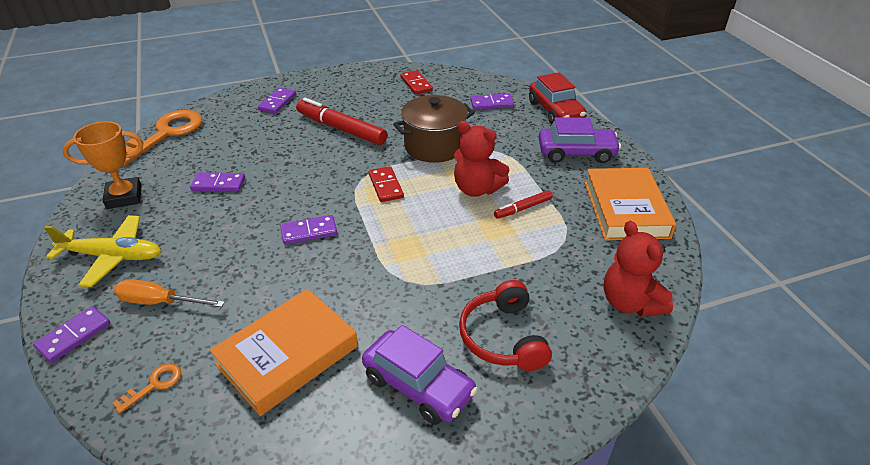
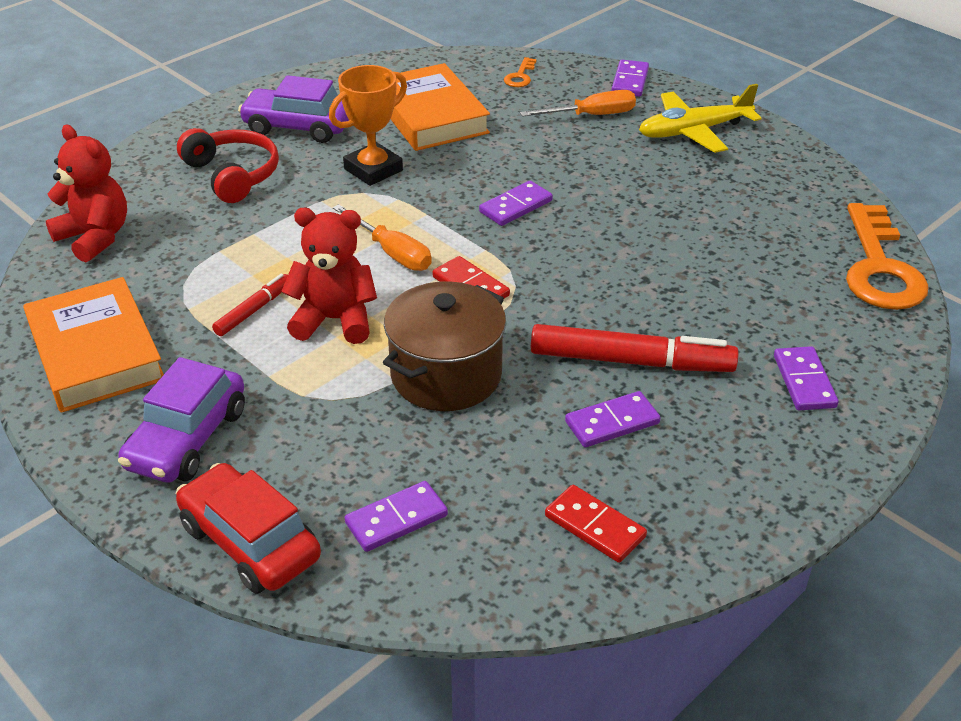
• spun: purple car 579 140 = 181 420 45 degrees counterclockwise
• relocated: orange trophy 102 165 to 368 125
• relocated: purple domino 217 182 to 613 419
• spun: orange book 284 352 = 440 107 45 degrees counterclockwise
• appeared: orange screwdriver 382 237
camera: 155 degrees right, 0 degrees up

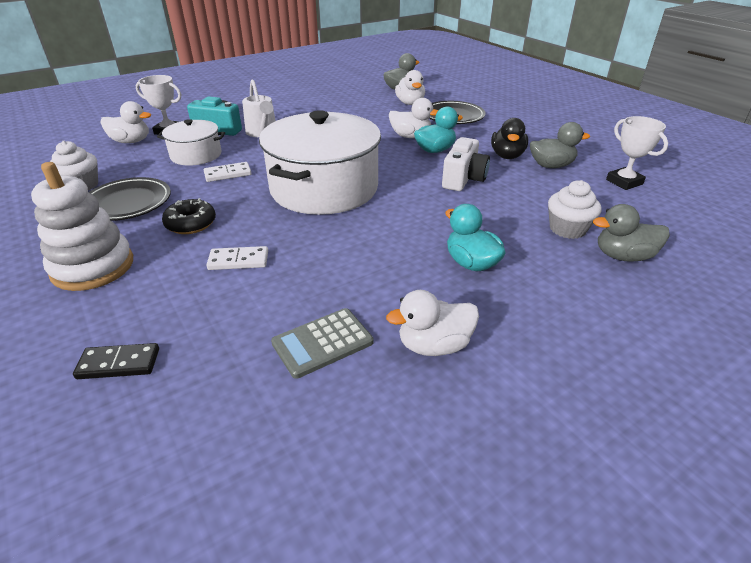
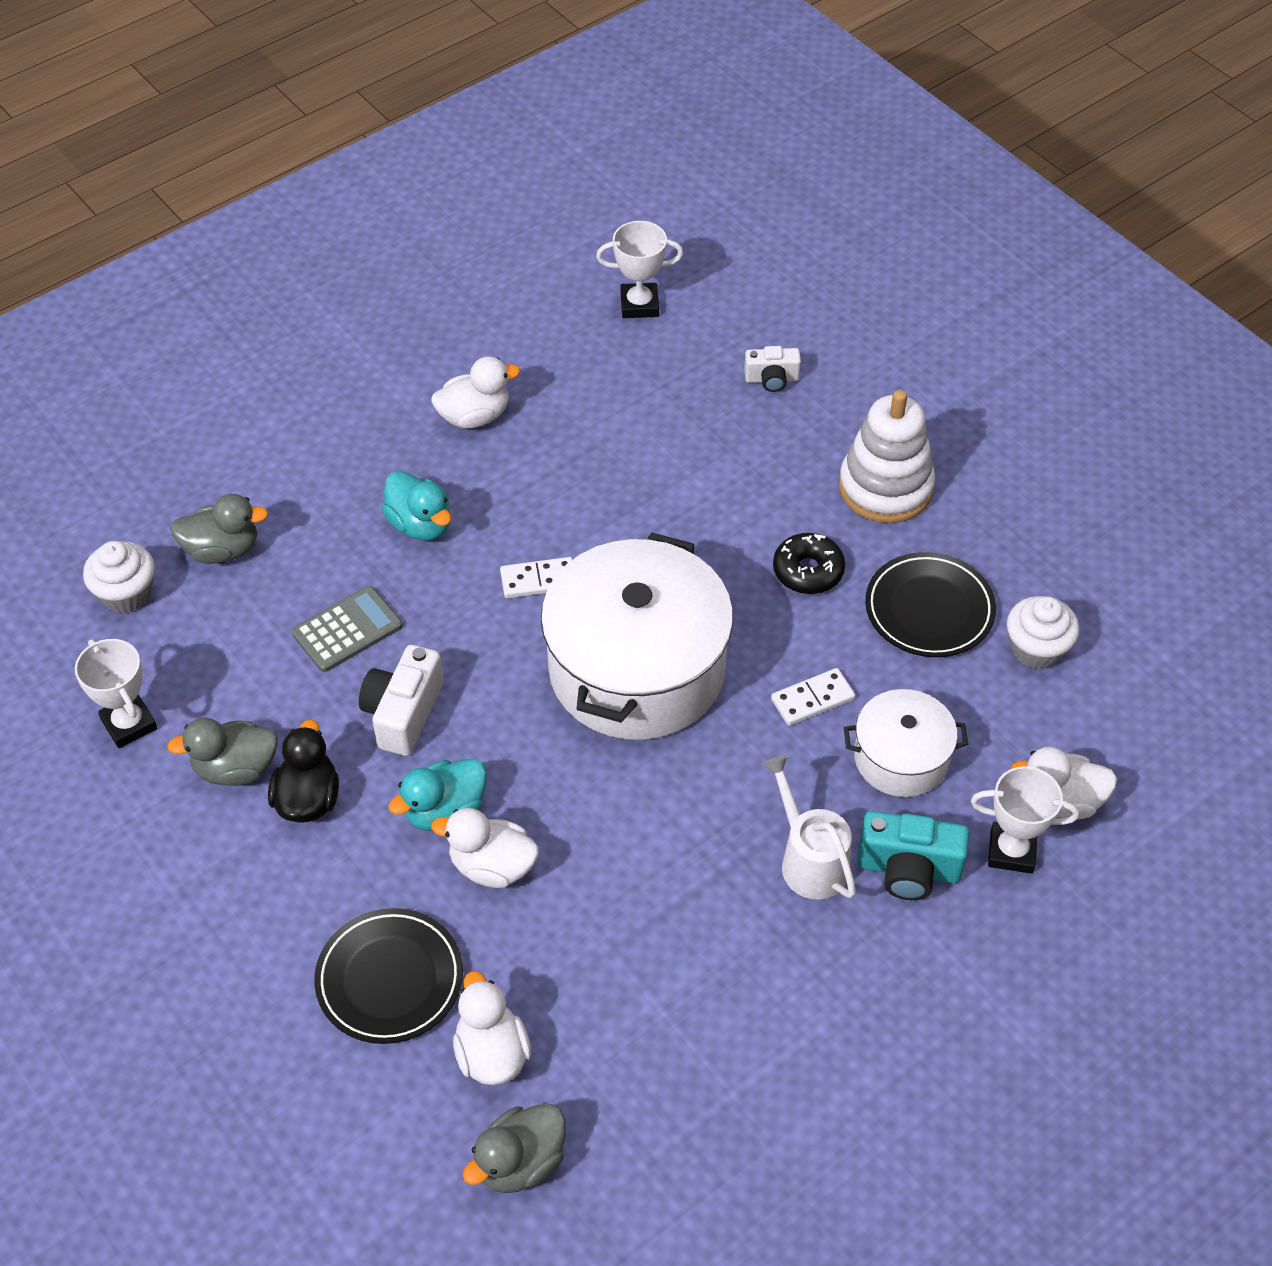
• relocated: white cupcake 574 209 to 119 577
• relocated: white domino 237 258 to 536 577
• relocated: grey calculator 322 343 to 347 629
• exchanged: black domino 116 361 to white camera 772 369
• appeared: white trophy 639 269
camera: 175 degrees right, 15 degrees up

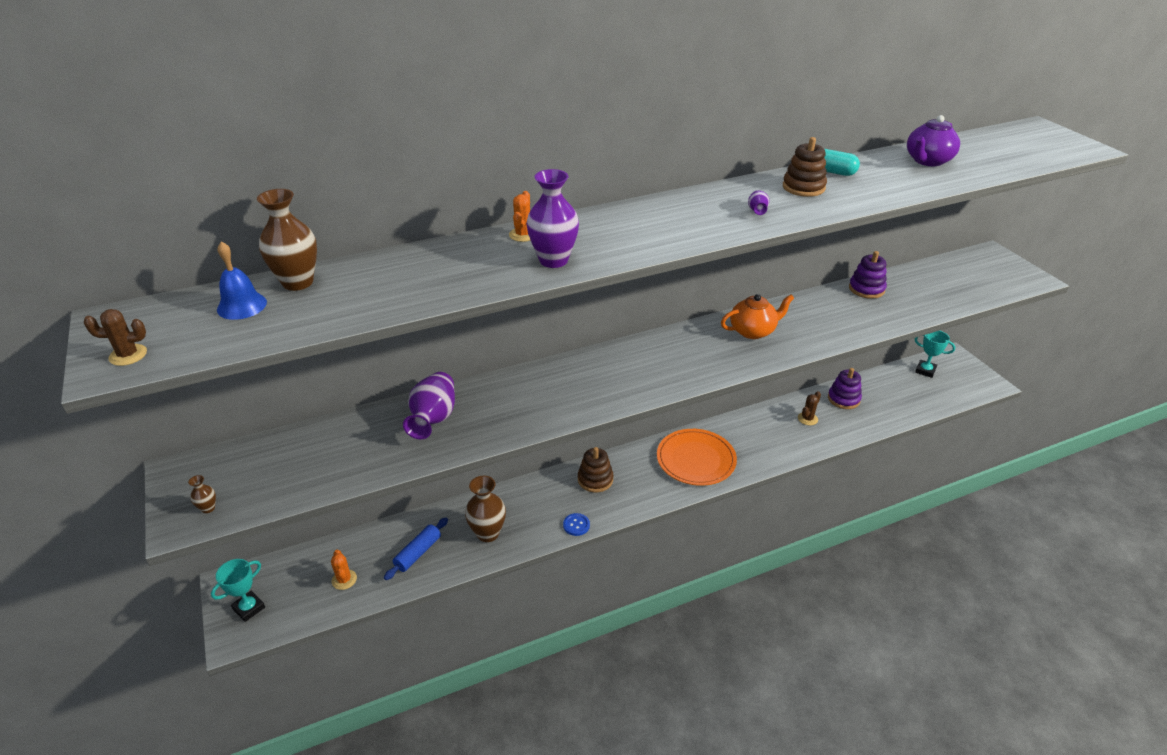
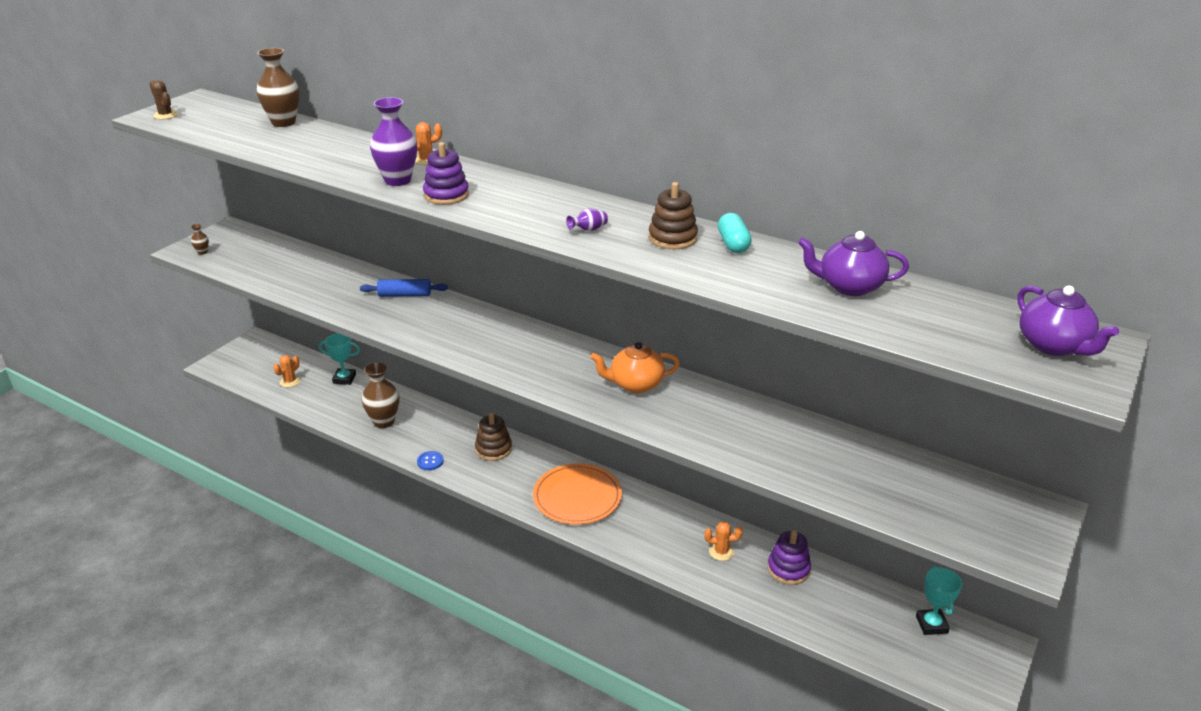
• missing: blue bell 242 280
• relocated: purple stacking toy 868 275 to 446 173
• spun: orange teapot 757 316 = 635 367 135 degrees clockwise
• missing: purple vase 429 405
• colour: brown cactus 809 408 to orange cactus 723 541
• relocated: blue rolling pin 416 549 to 404 288
• relocated: turquoise trophy 238 590 to 339 359
• appeared: purple teapot 1068 321
camera: 55 degrees right, 5 degrees down

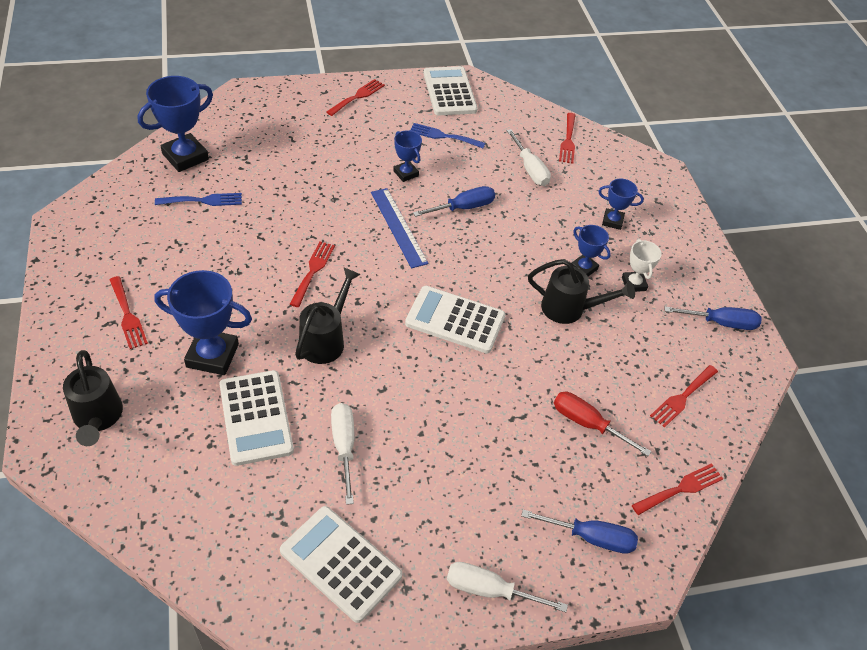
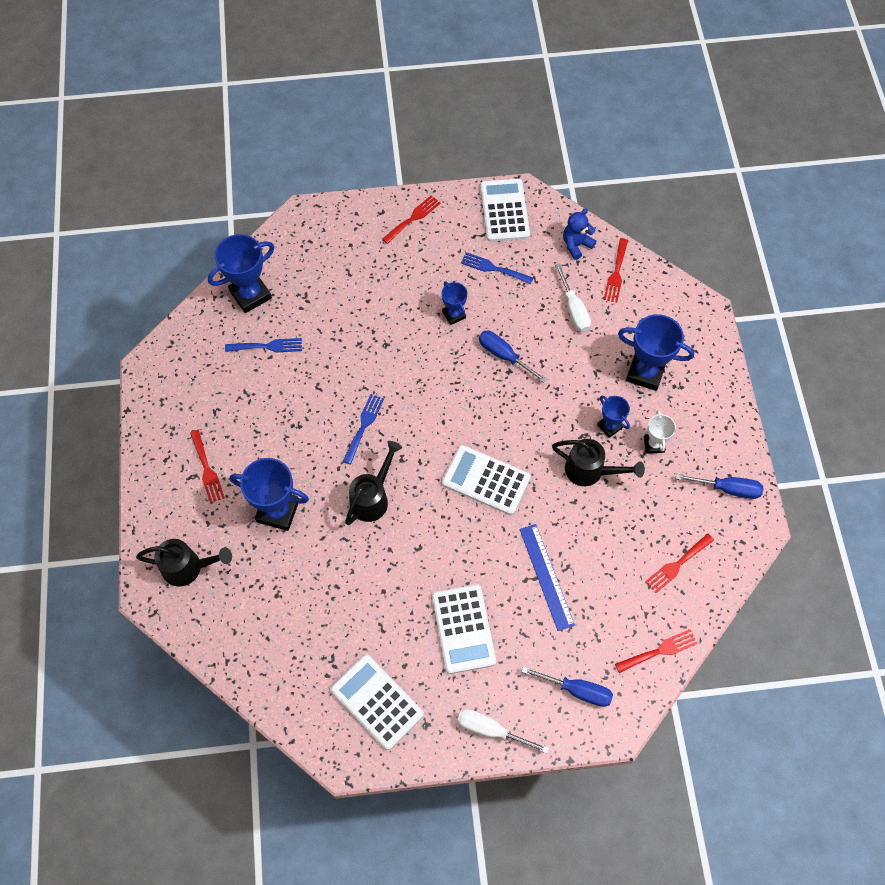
• size: blue trophy 621 204 = 656 352 x1.79
• spun: blue screwdriver 454 201 = 513 357 120 degrees counterclockwise
• relocated: blue ruler 400 228 to 547 577
• colour: red fork 312 274 to blue fork 363 429
• spun: black watering can 93 398 = 184 563 75 degrees counterclockwise
• relocated: white calculator 257 418 to 464 629
• missing: red screwdriver 603 424
• missing: white screwdriver 342 454
• appeared: blue teddy bear 579 234
camera: 10 degrees right, 15 degrees up

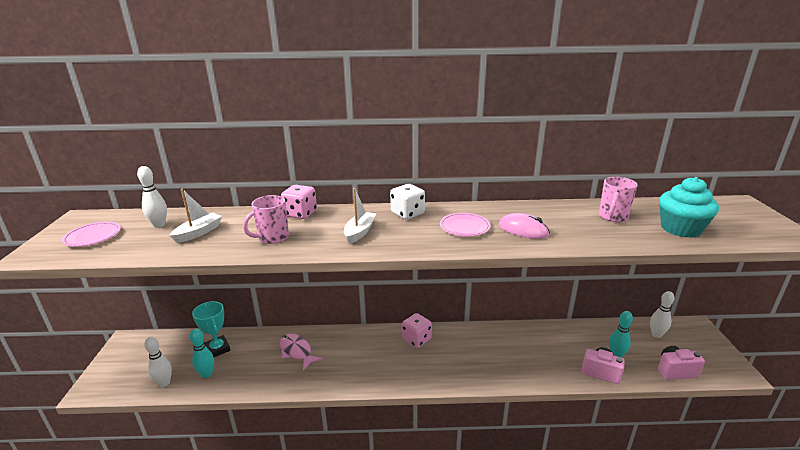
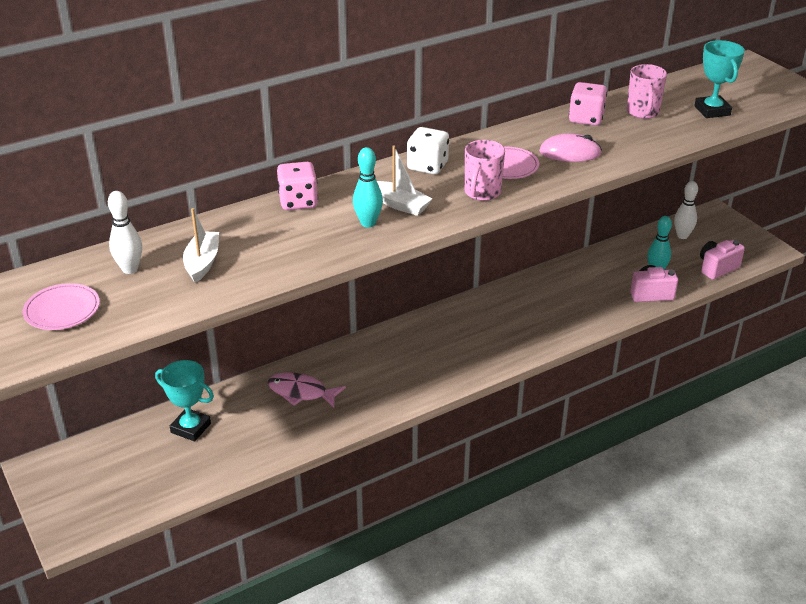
• exchanged: turquoise cupcake 689 207 to turquoise trophy 719 79
• spun: white boat 360 216 = 404 180 135 degrees clockwise
• relocated: pink mug 266 219 to 485 170
• relocated: pink dice 417 330 to 588 104
• relocated: turquoise bowling pin 202 353 to 368 187
• missing: white bowling pin 158 362
camera: 30 degrees left, 10 degrees up

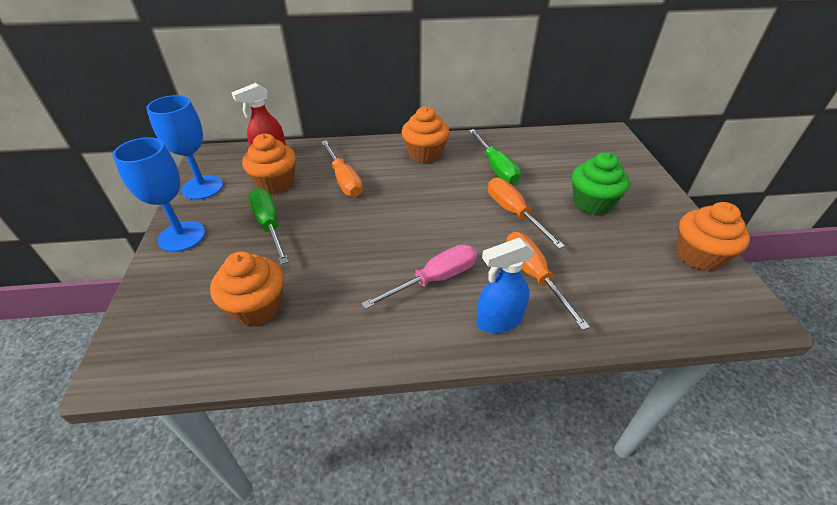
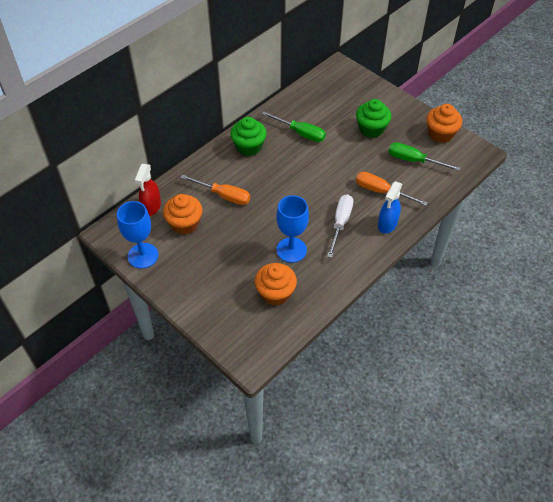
• colour: orange cupcake 426 134 to green cupcake 248 136
• relocated: blue goblet 158 194 to 293 229
• missing: orange screwdriver 526 213
• relocated: green screwdriver 268 226 to 424 156
• colour: pink screwdriver 419 276 to white screwdriver 340 226
camera: 40 degrees left, 10 degrees up

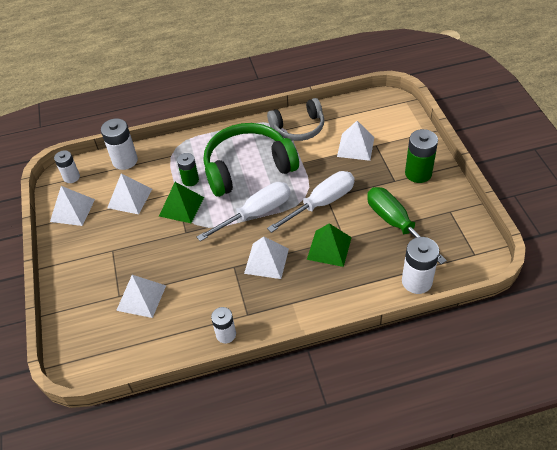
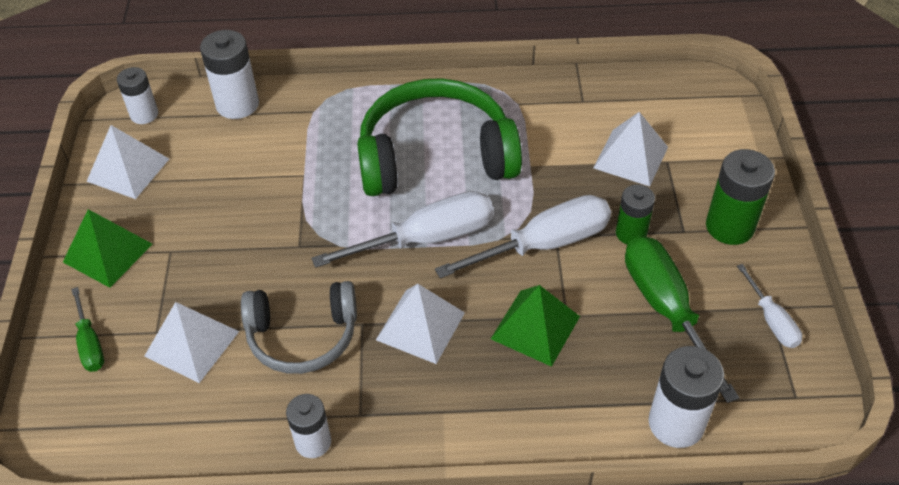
• relocated: grey headphones 295 119 to 299 327
• relocated: green battery 188 169 to 635 214
• missing: white pyramid 129 193
• relocated: green pyramid 181 202 to 108 248
• appeared: white screwdriver 769 306
• appeared: green screwdriver 87 329
camera: 10 degrees right, 0 degrees up

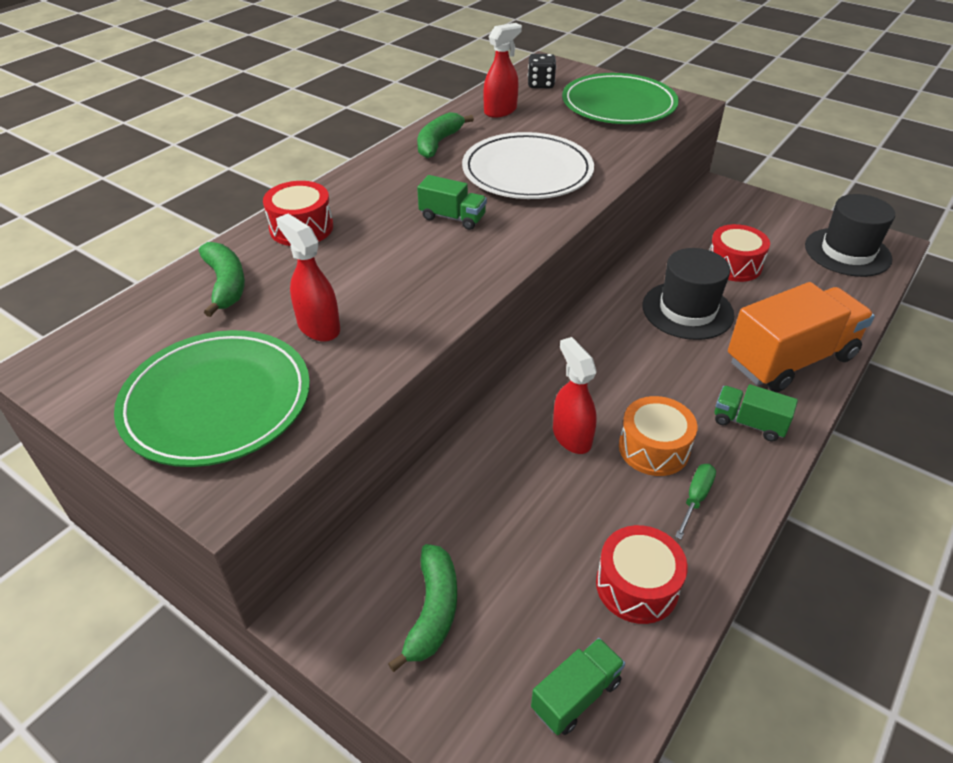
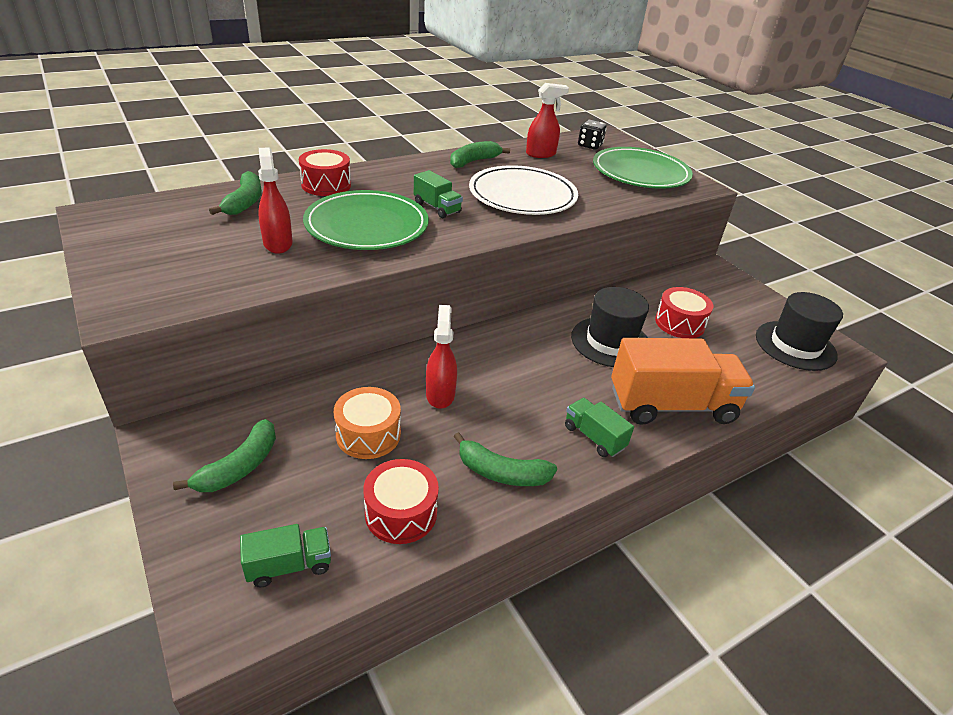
• relocated: green plate 212 398 to 366 220
• relocated: orange drum 658 436 to 367 423
• exchanged: green screwdriver 695 501 to green banana 505 459
camera: 20 degrees right, 5 degrees down

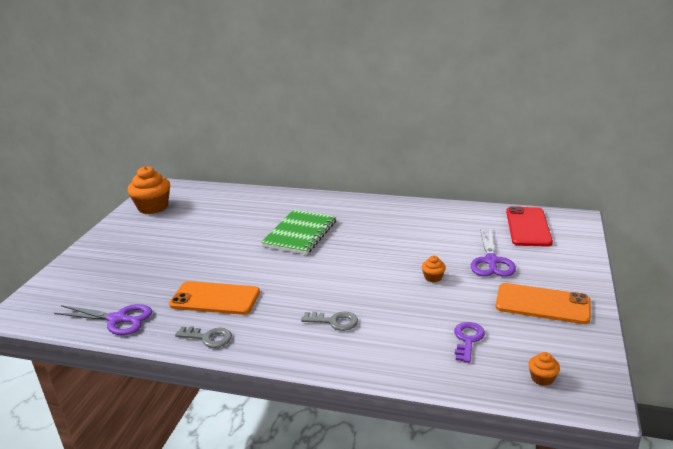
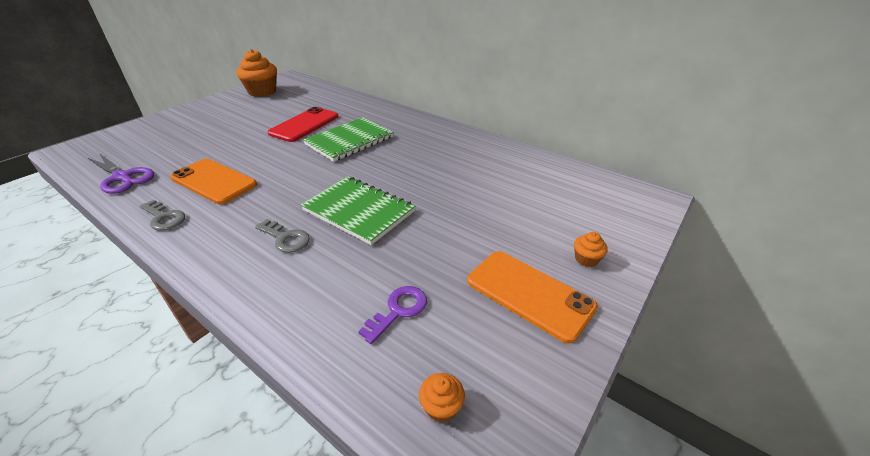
• relocated: red phone 529 226 to 302 124
• missing: purple scissors 493 253
• relocated: orange cupcake 434 269 to 591 249
• appeared: green notebook 358 210
camera: 20 degrees right, 10 degrees up

